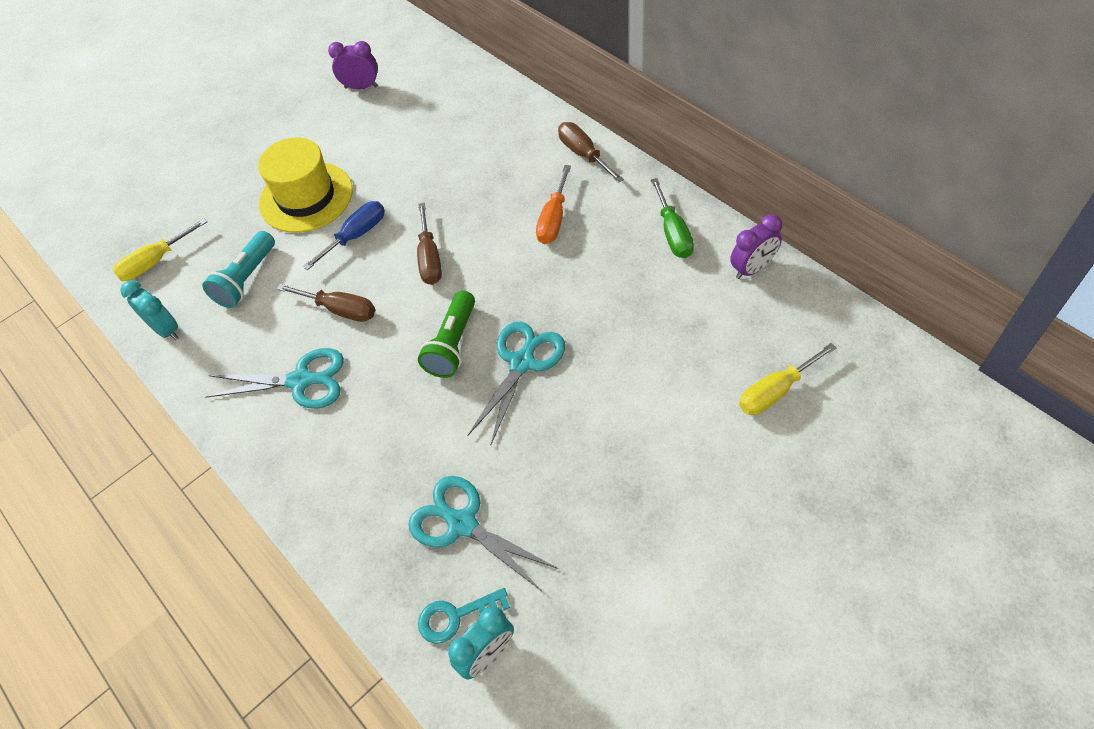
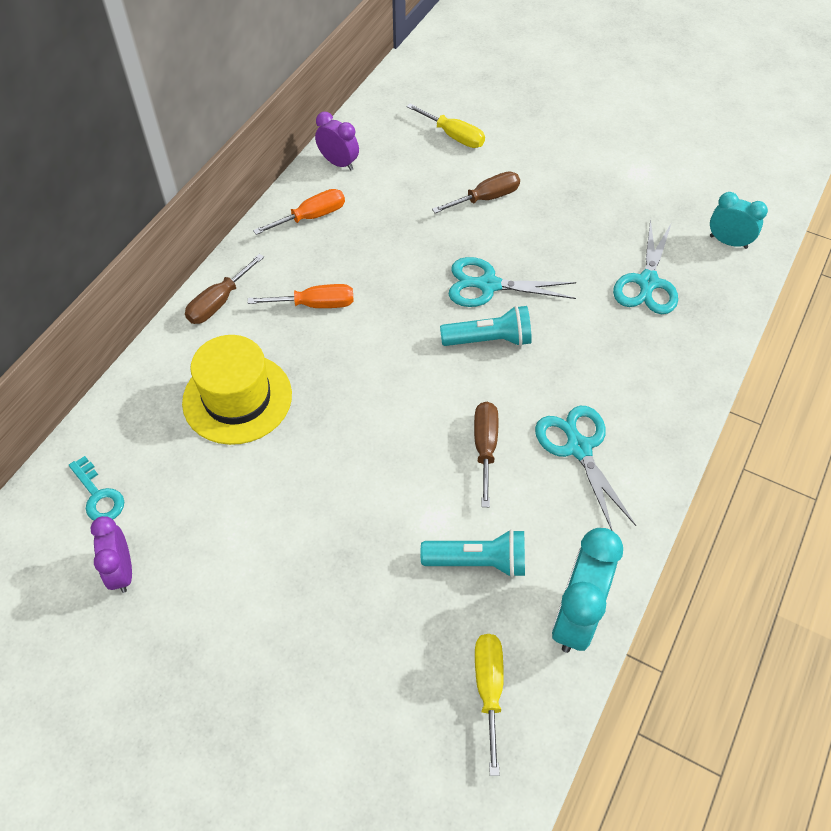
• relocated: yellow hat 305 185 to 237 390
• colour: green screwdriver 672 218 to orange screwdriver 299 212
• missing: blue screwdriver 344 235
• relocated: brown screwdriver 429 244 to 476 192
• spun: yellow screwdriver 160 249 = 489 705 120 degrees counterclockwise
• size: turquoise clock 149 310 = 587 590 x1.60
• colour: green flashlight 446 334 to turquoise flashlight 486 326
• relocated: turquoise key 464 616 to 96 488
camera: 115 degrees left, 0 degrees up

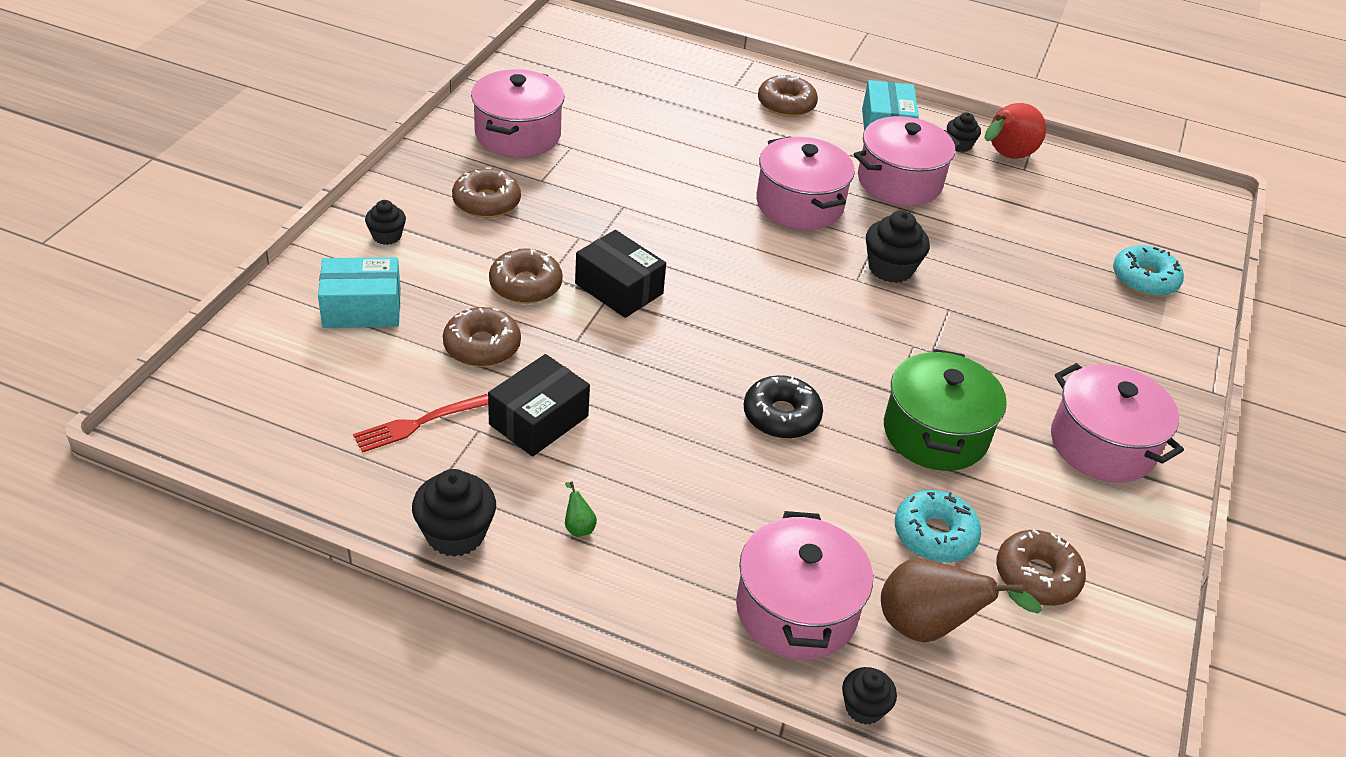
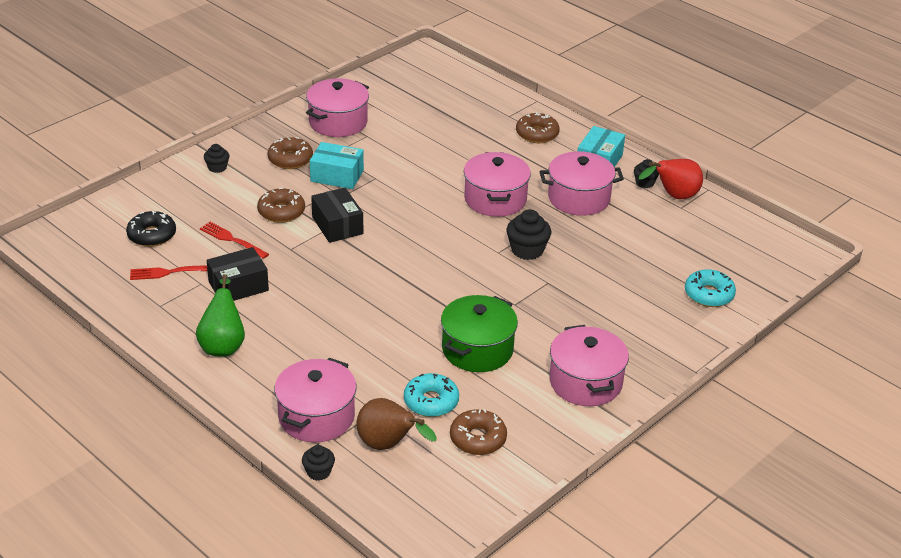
• relocated: turquoise box 359 292 to 337 165
• exchanged: brown donut 482 337 to red fork 234 240
• relocated: black donut 783 407 to 151 229
• missing: black cupcake 454 513
• size: green pear 581 509 = 220 315 x2.46
camera: 25 degrees right, 5 degrees down

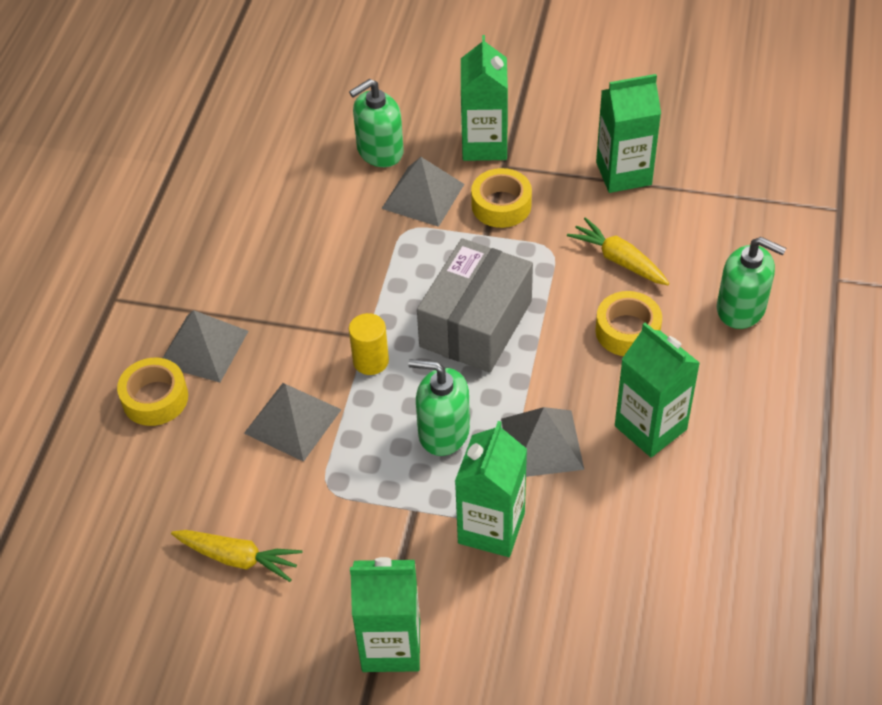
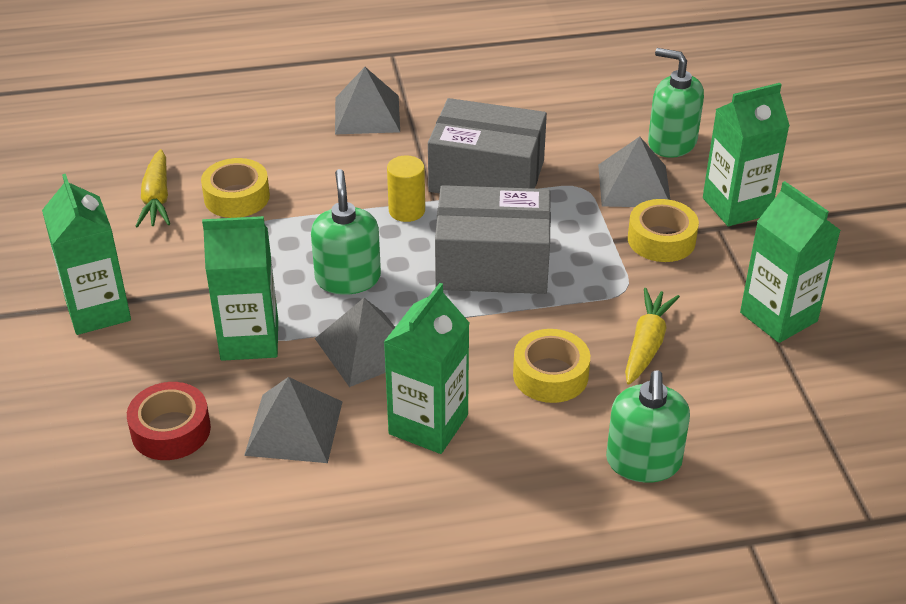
• relocated: yellow tape 152 392 to 235 188
• relocated: grey pyramid 293 422 to 293 420
• appeared: grey box 487 146
• appeared: red tape 169 421
camera: 65 degrees right, 10 degrees down

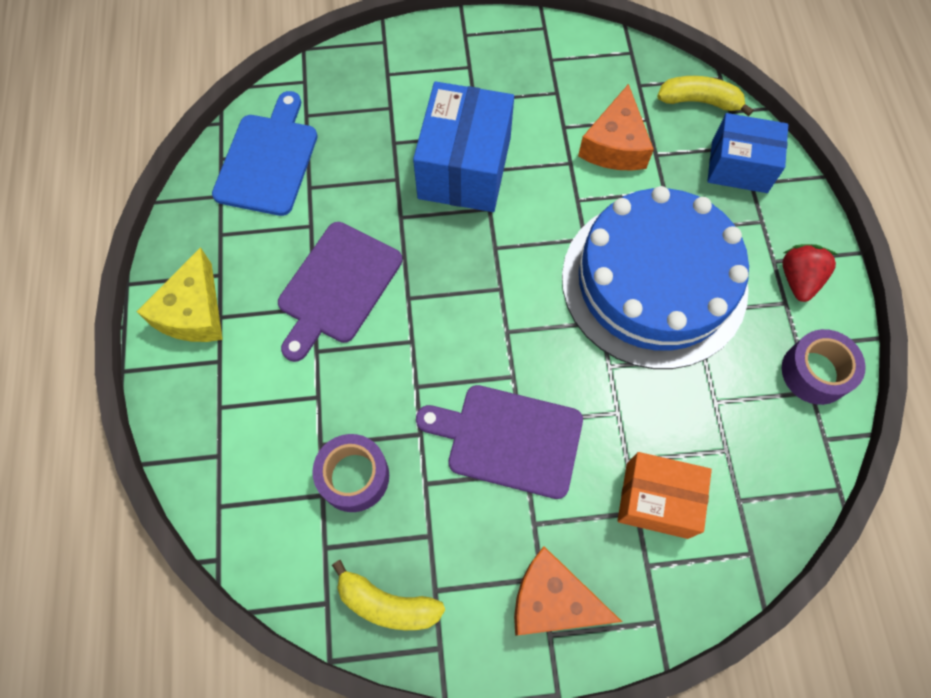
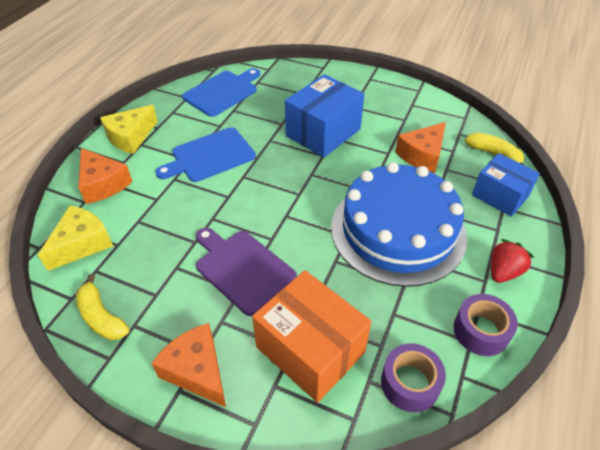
• colour: purple cutting board 340 292 to blue cutting board 205 154
• relocated: purple tape 350 473 to 413 377
• size: orange box 664 495 = 312 336 x1.50
• appeared: orange cheese 105 176
• appeared: yellow cheese 75 238
camera: 30 degrees right, 20 degrees down

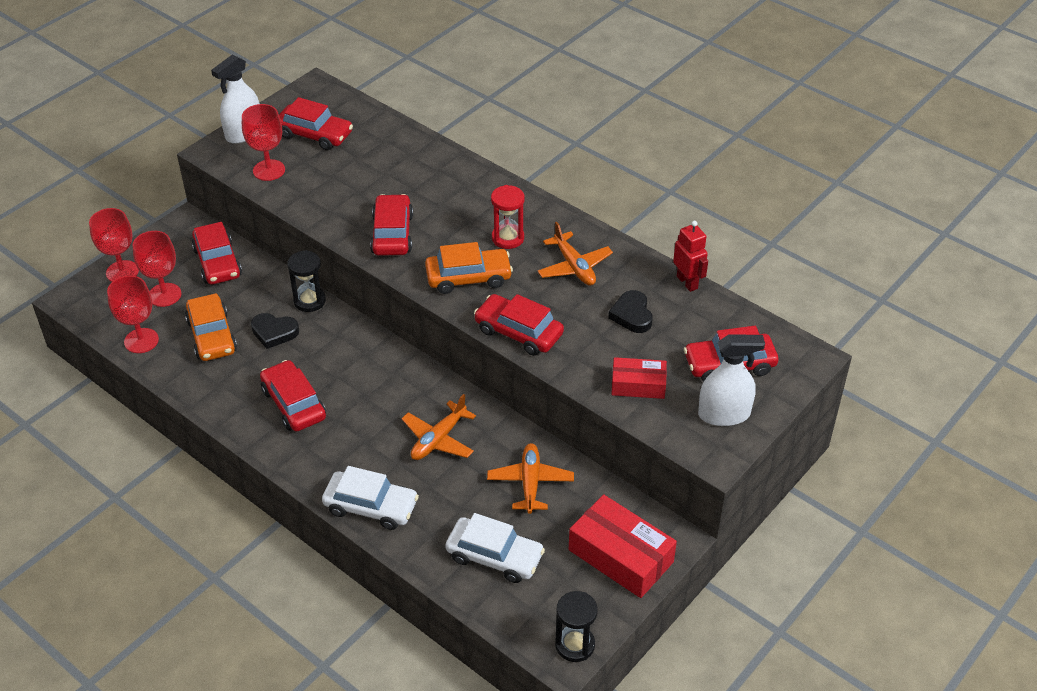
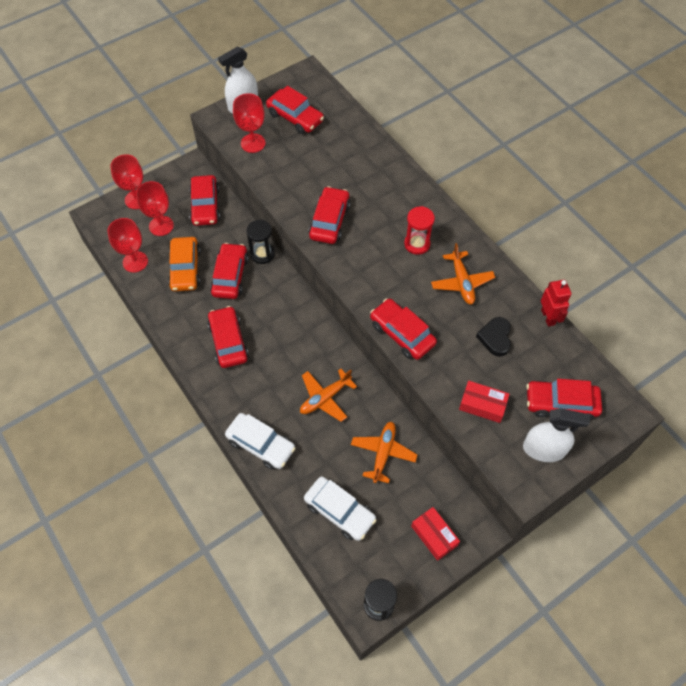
• missing: orange car 469 268
• exchanged: black heart 275 331 to red car 229 271
• size: red box 623 546 = 435 534 x0.61
camera: 15 degrees right, 15 degrees up

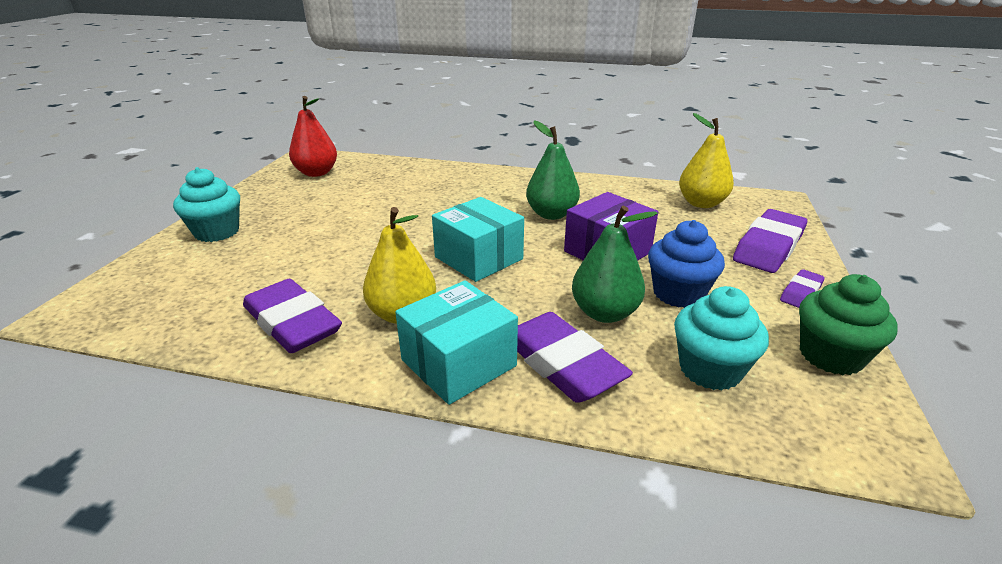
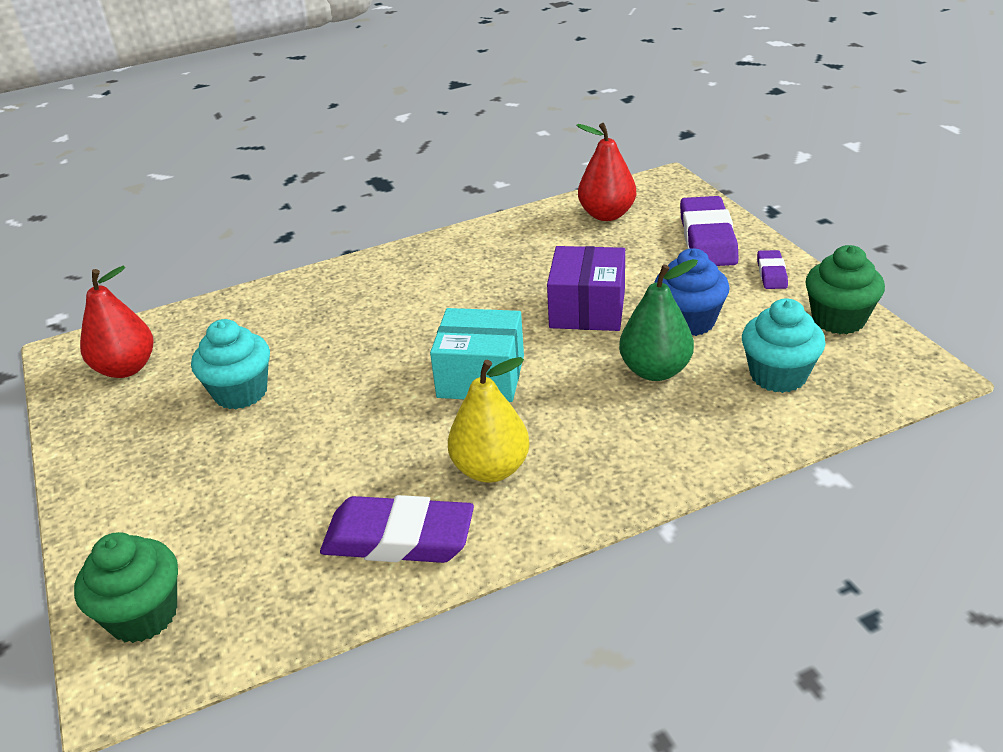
• colour: yellow pear 706 160 to red pear 606 172
• missing: green pear 553 170
• relocated: turquoise cupcake 206 204 to 230 364
• missing: turquoise box 456 342
• missing: purple eraser 575 357
• appeared: green cupcake 126 587
camera: 35 degrees left, 5 degrees up

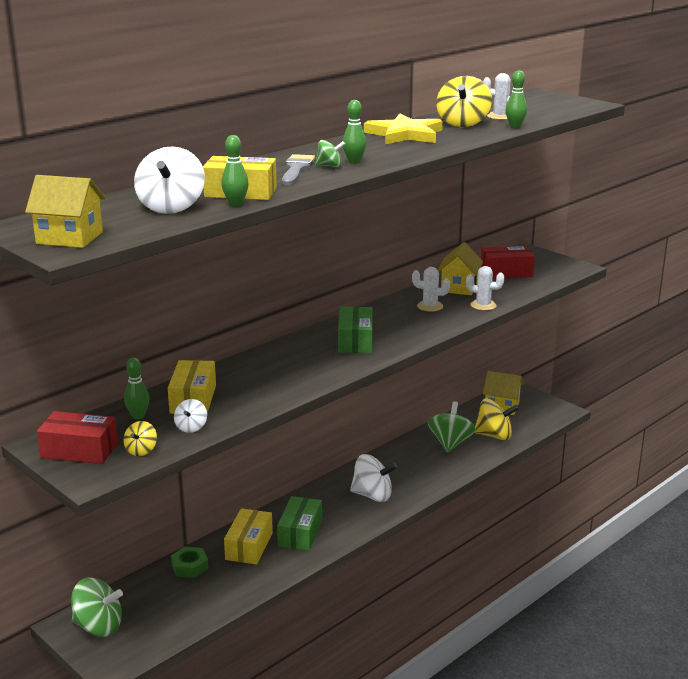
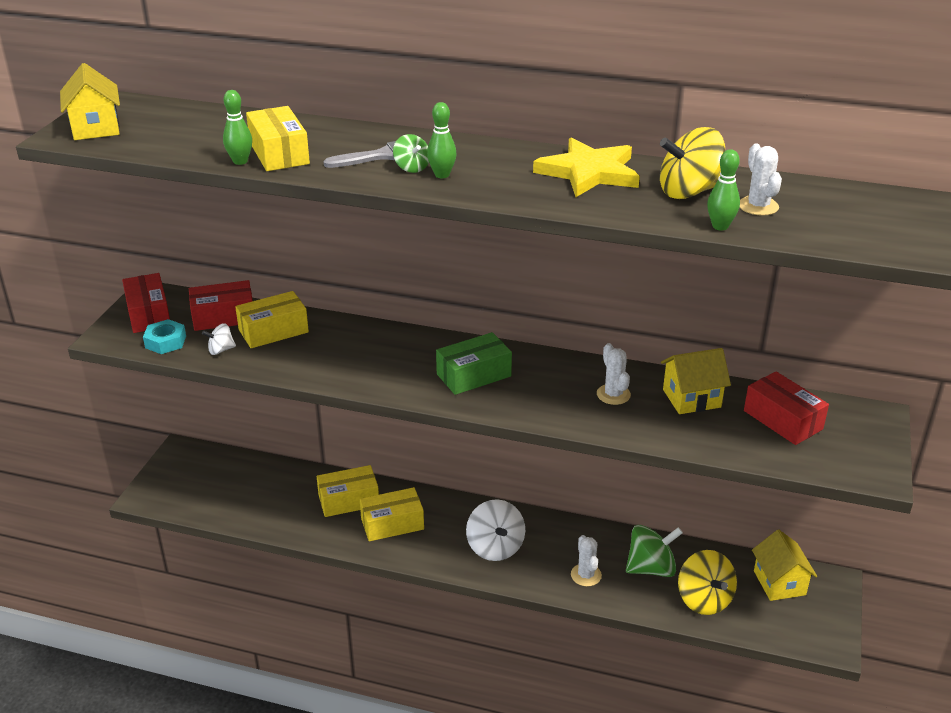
• missing: white spinning top 169 180
• relocated: white cactus 485 288 to 586 561
• exchanged: green bowling pin 136 388 to red box 221 305
• exchanged: yellow spinning top 140 438 to turquoise nut 164 336
• colour: green box 299 523 to yellow box 392 514
• missing: green nut 189 562
• missing: green spinning top 97 607
camera: 60 degrees right, 10 degrees up

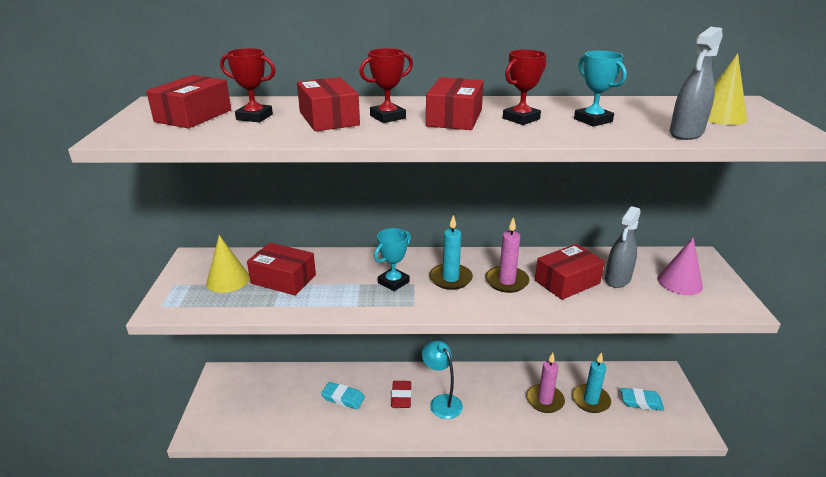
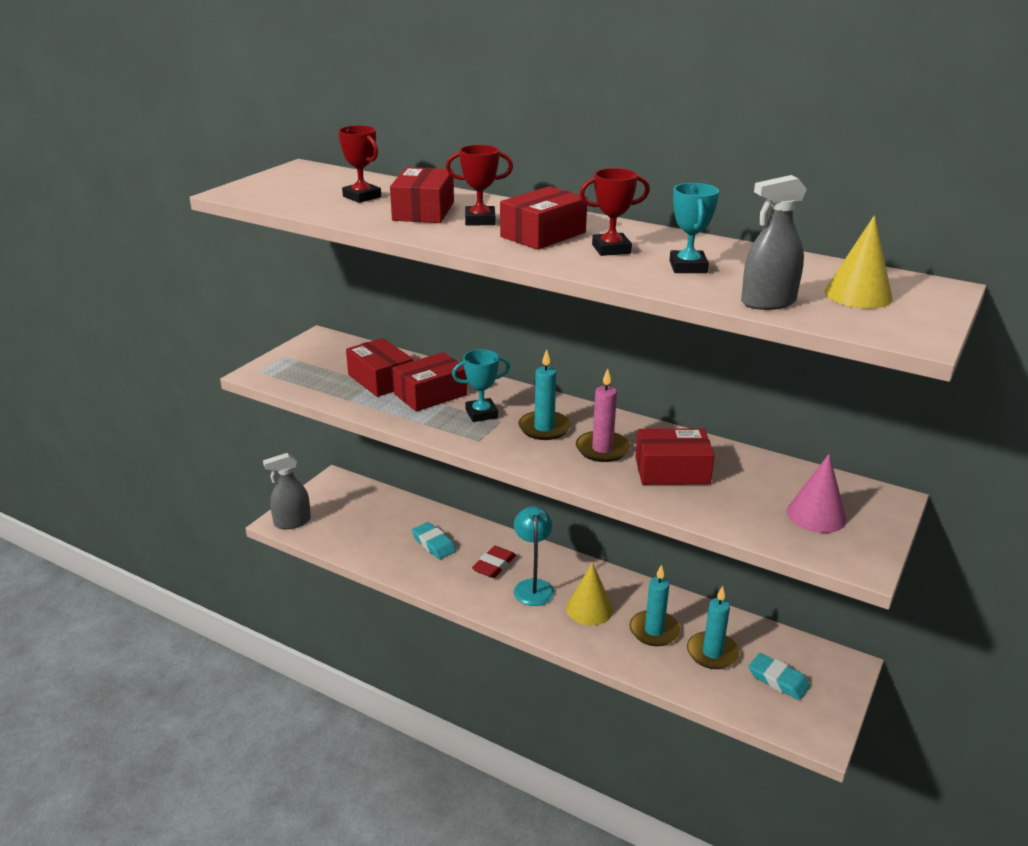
• relocated: red box 188 101 to 429 382
• relocated: grey spray bottle 623 247 to 287 491
• relocated: yellow cone 228 264 to 589 593
• colour: pink candle 545 383 to turquoise candle 655 605
camera: 30 degrees right, 0 degrees up

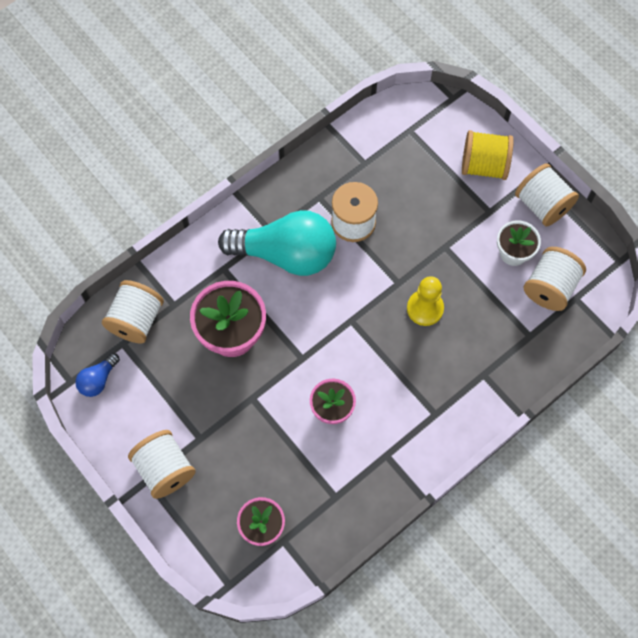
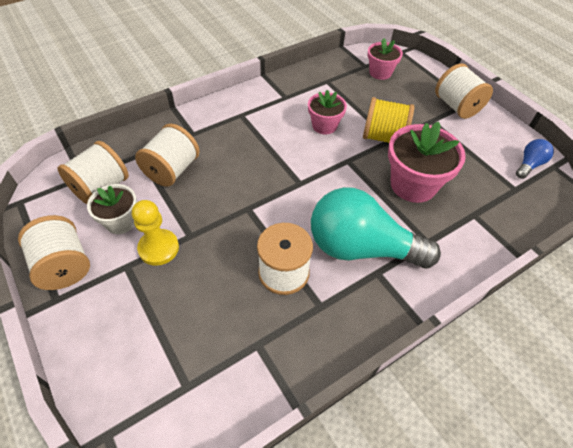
• relocated: yellow spool 488 155 to 388 120
• relocated: yellow pawn 425 301 to 155 233
• relocated: white spool 133 311 to 167 155
camera: 175 degrees left, 15 degrees down

